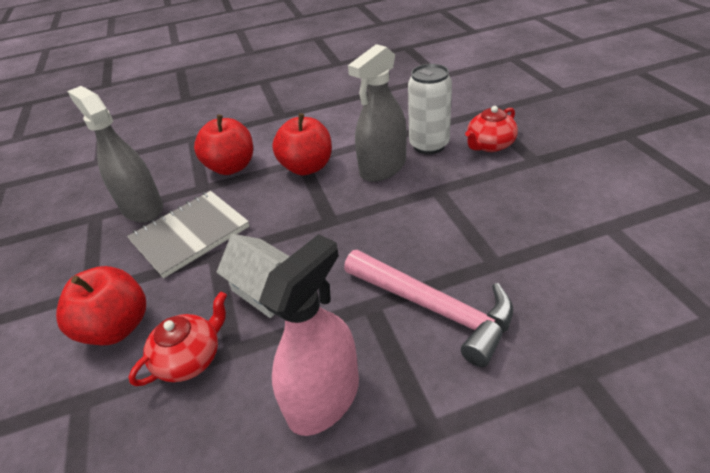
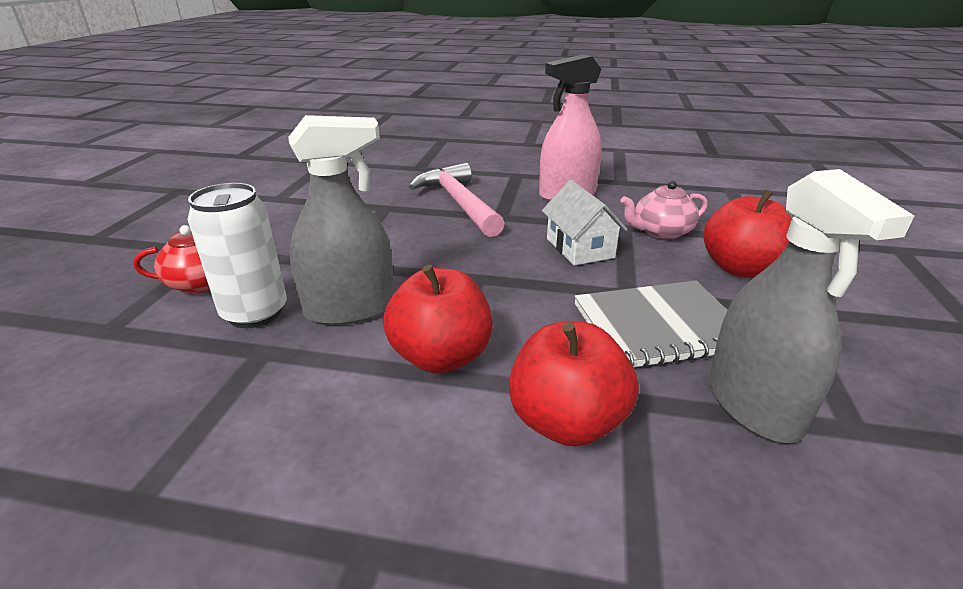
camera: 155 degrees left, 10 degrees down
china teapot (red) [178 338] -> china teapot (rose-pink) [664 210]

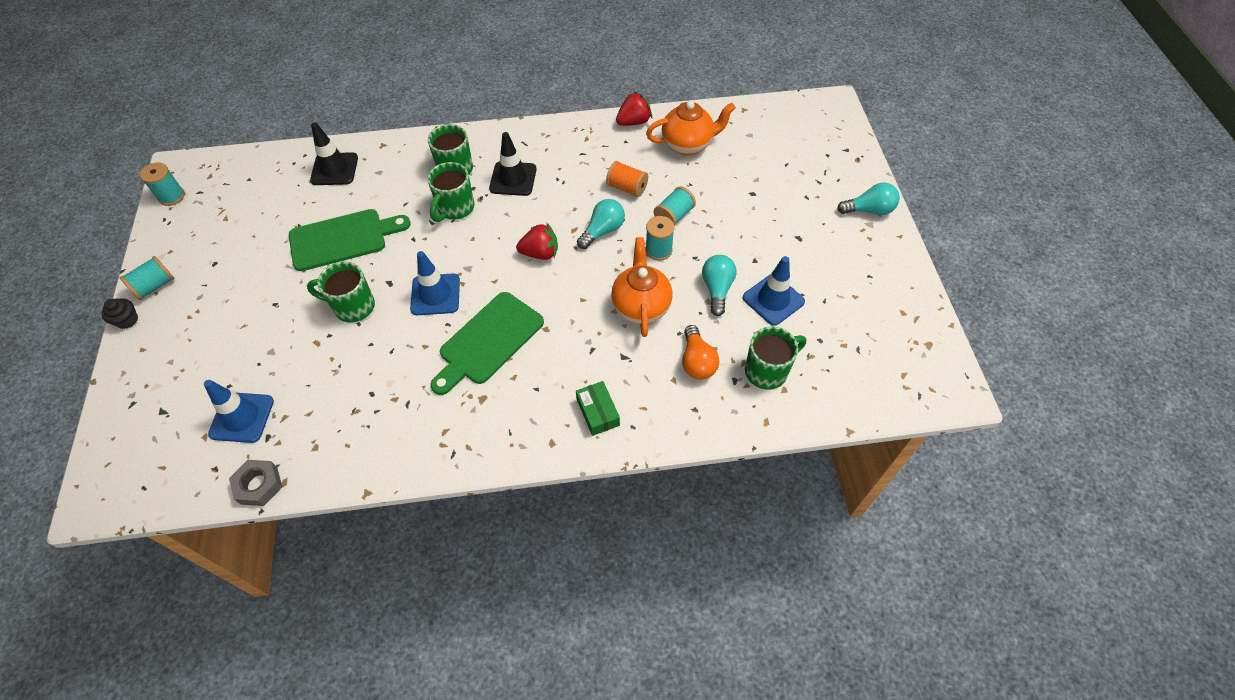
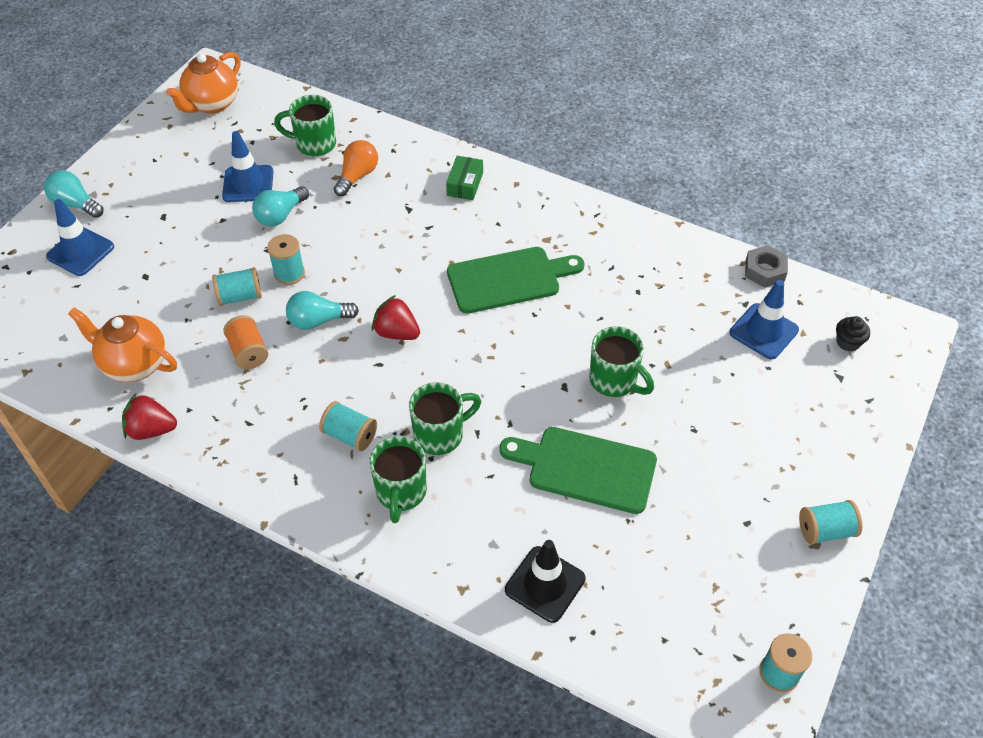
camera: 145 degrees left, 5 degrees down
cupcake (ebony) [120 313] -> cupcake (ebony) [853 334], shifted
road cone (cobalt) [435 283] -> road cone (cobalt) [80 237], shifted
china teapot (orange) [642 287] -> china teapot (orange) [203 83], shifted
road cone (ebony) [513 164] -> bobbin (turquoise) [348 426]

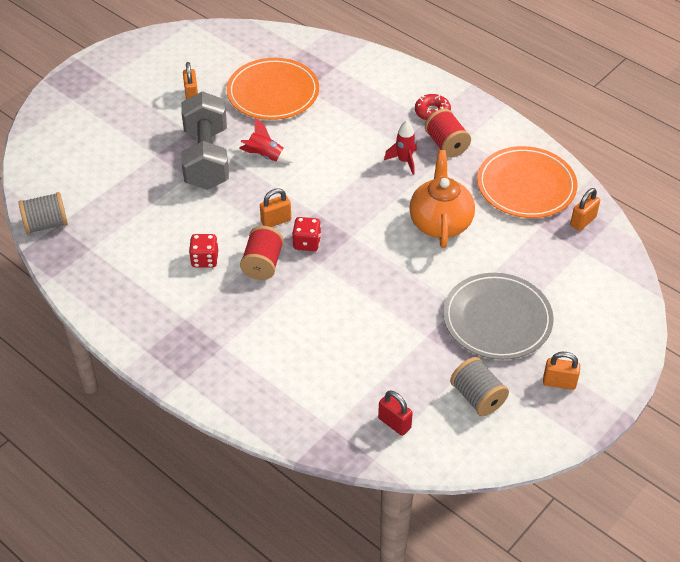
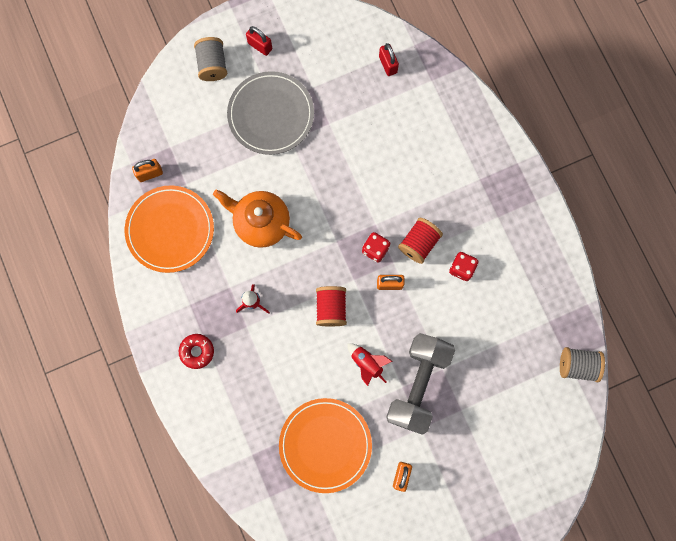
camera: 155 degrees left, 30 degrees up
bobbin (red) [448 133] -> bobbin (red) [331 306], shifted
bobbin (ash-grey) [479 386] -> bobbin (ash-grey) [210 59], shifted
padlock (orange) [561 371] -> padlock (red) [259 41]
china teapot (orange) [442 199] -> china teapot (orange) [257 218], 90 degrees clockwise

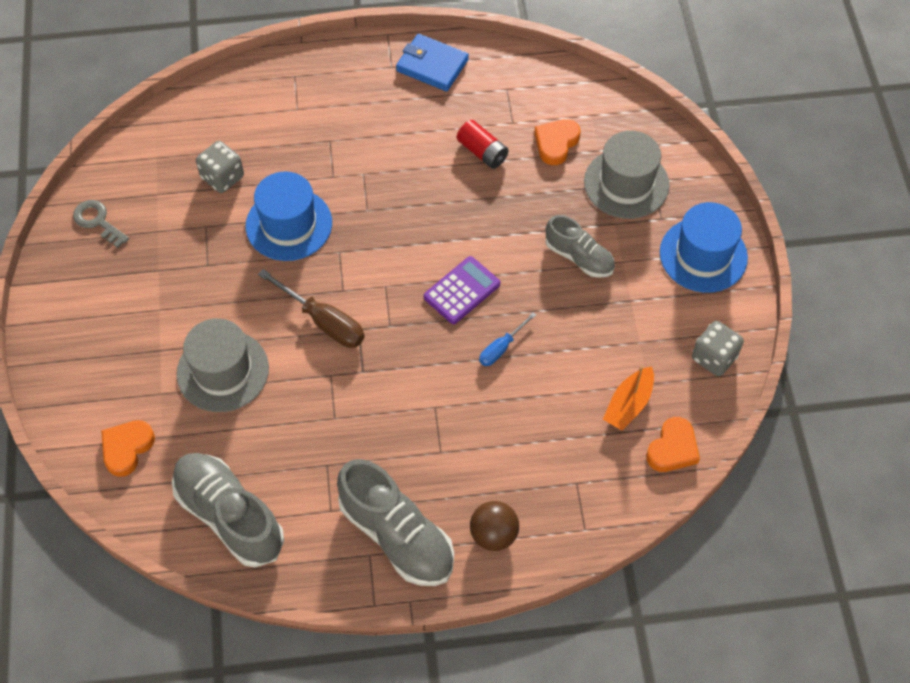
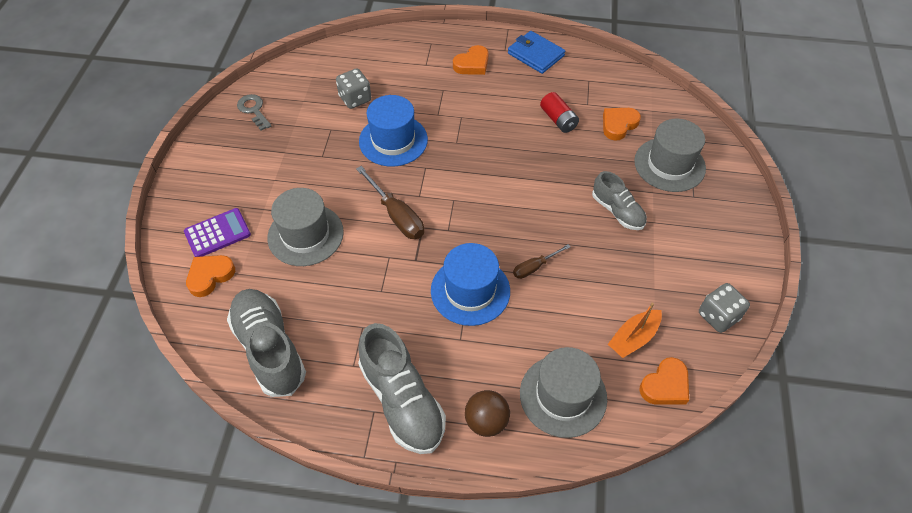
camera: 15 degrees right, 5 degrees down
none -> love heart (orange) [471 60]
none -> hat (ash-grey) [563 392]
adding machine (purple) [462 290] -> adding machine (purple) [217 232], shifted
hat (cobalt) [704 247] -> hat (cobalt) [470 284], shifted
hand screwdriver (cobalt) [507 339] -> hand screwdriver (brown) [541 261]

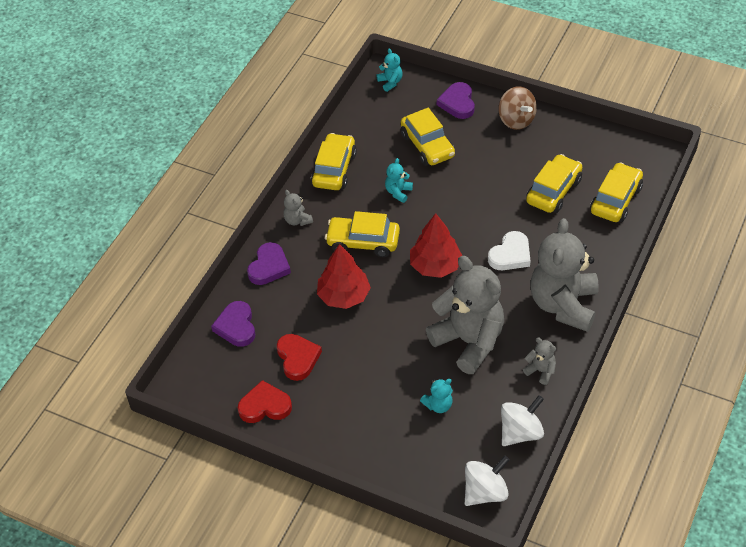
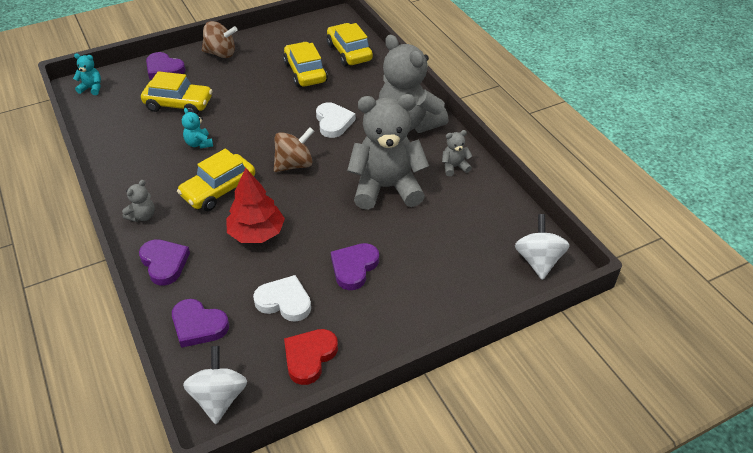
camera: 55 degrees left, 5 degrees down
automobile (golden) [334 161] -> none
teddy bear (turquoise) [436 396] -> none
none -> love heart (purple) [355 266]
whirligig (snow-white) [522 420] -> whirligig (snow-white) [215 385], shifted
fir tree (red) [436 245] -> whirligig (brown) [294 149]
love heart (red) [299 357] -> love heart (snow-white) [282 298]
teddy bear (ash-grey) [298 208] -> teddy bear (ash-grey) [138 201], 60 degrees counterclockwise

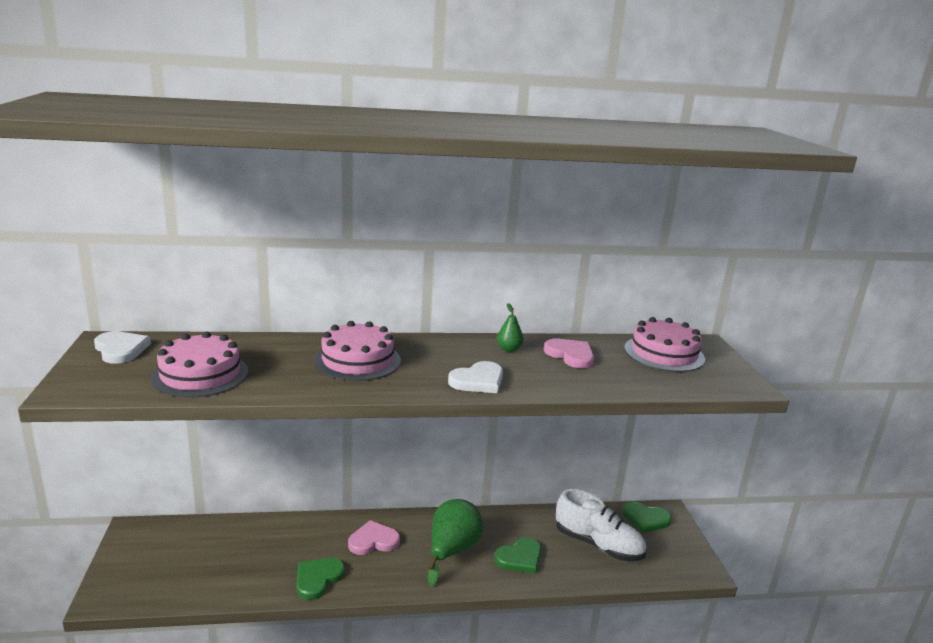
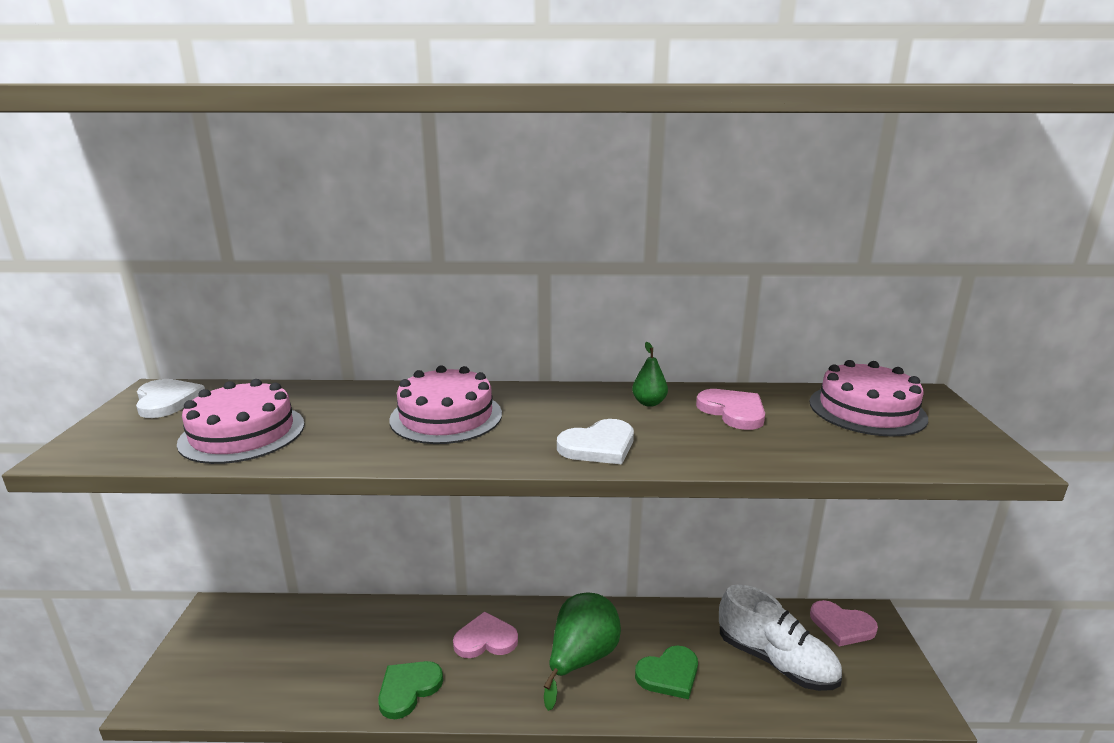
camera: 10 degrees right, 0 degrees up
love heart (emerald) [647 517] -> love heart (rose-pink) [844 623]

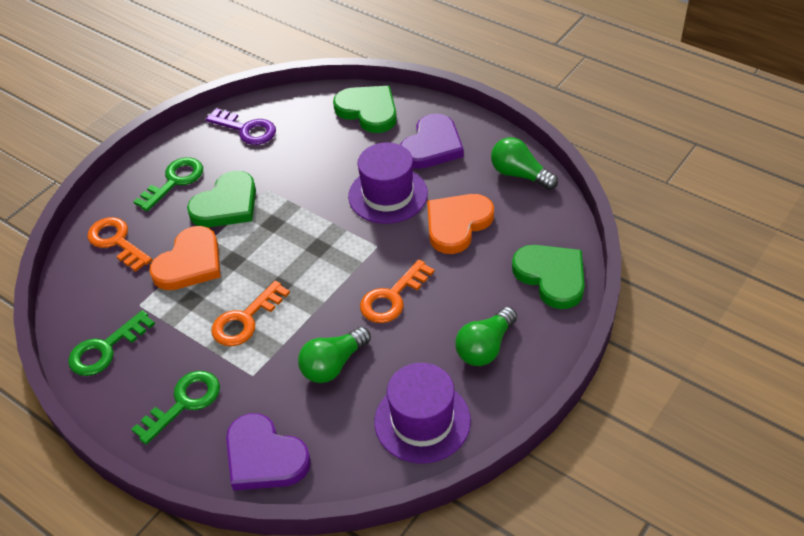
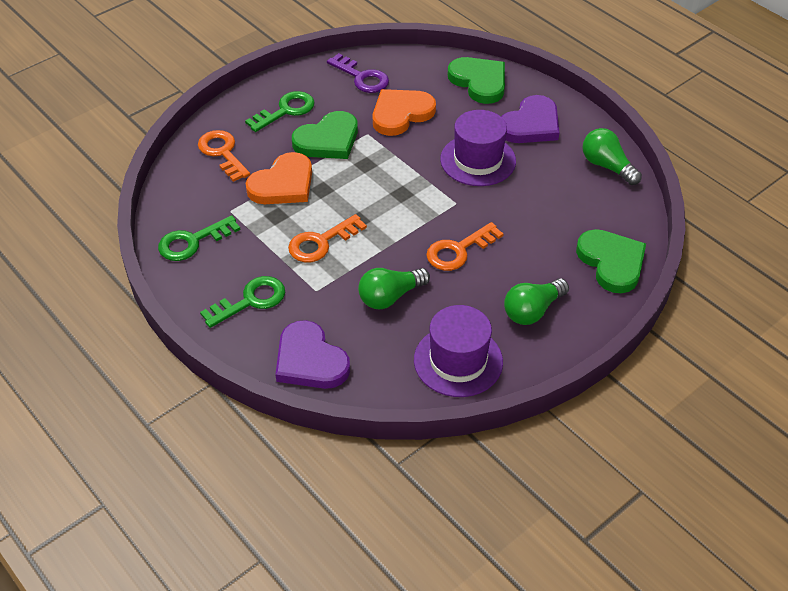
camera: 10 degrees right, 0 degrees up
love heart (orange) [460 224] -> love heart (orange) [404 112], shifted

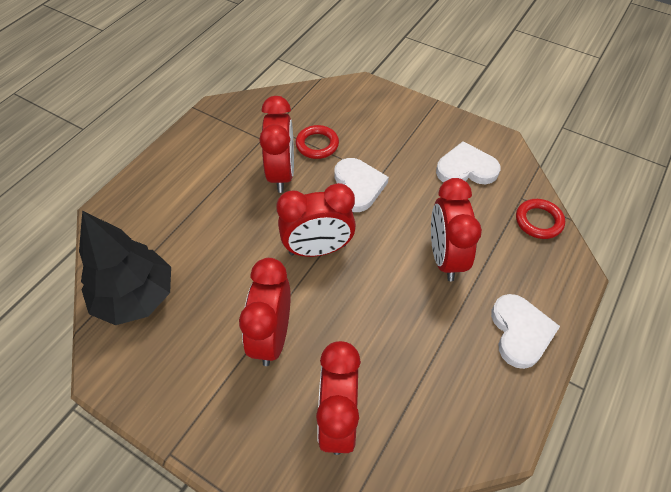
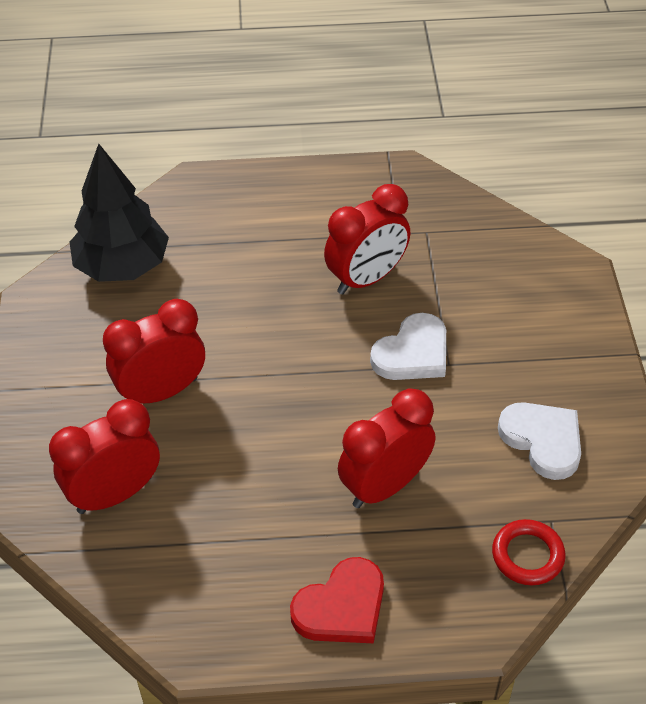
camera: 55 degrees right, 5 degrees down
clock (red) [316 220] -> none
ring (red) [317 142] -> none
love heart (snow-white) [525 331] -> love heart (red) [337 600]

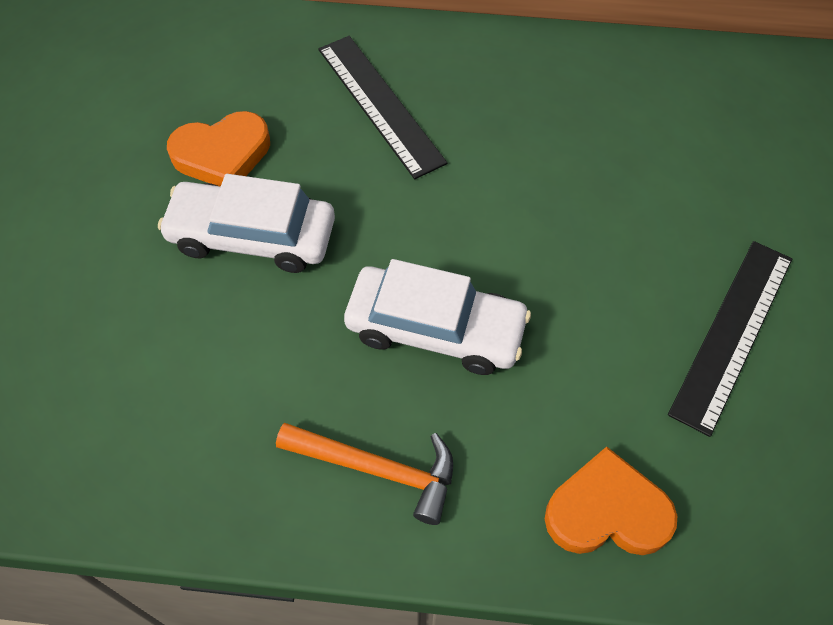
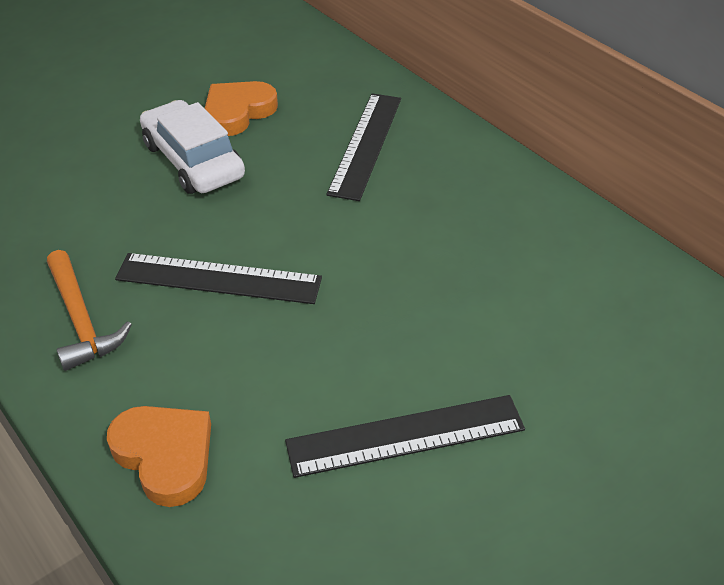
camera: 45 degrees right, 15 degrees down
automobile (snow-white) [437 317] -> straightedge (ebony) [218 278]
love heart (orange) [218 148] -> love heart (orange) [241 108], 105 degrees clockwise

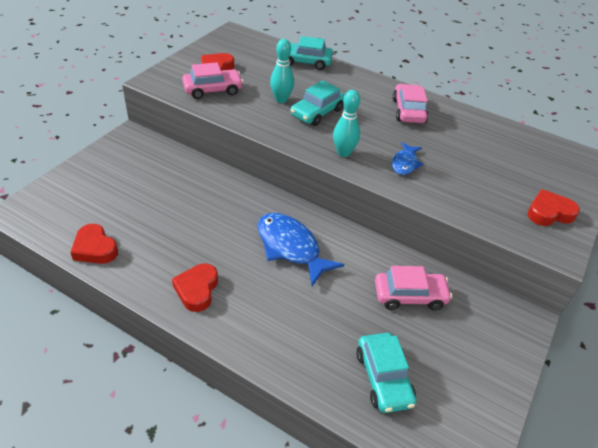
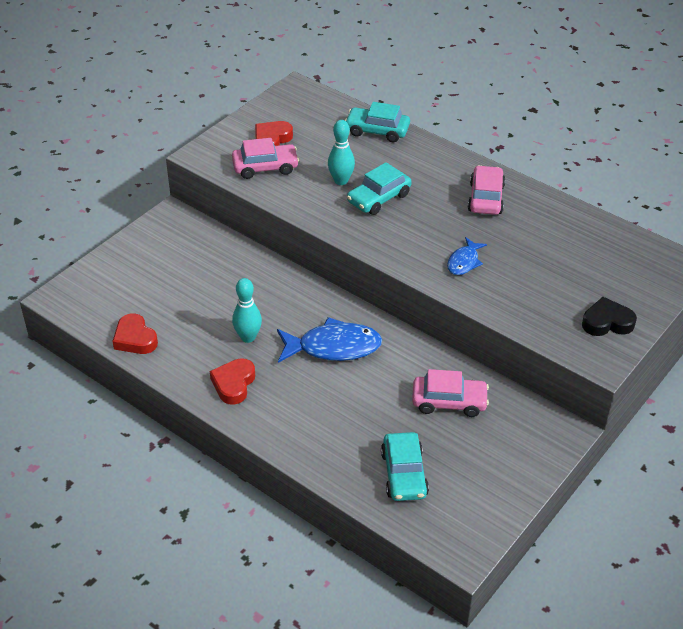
camera: 10 degrees right, 0 degrees up
skittle (turquoise) [346 123] -> skittle (turquoise) [247 310], shifted
love heart (red) [553 207] -> love heart (ebony) [609 316]
fish figure (cobalt) [300 249] -> fish figure (cobalt) [329 340], 120 degrees clockwise

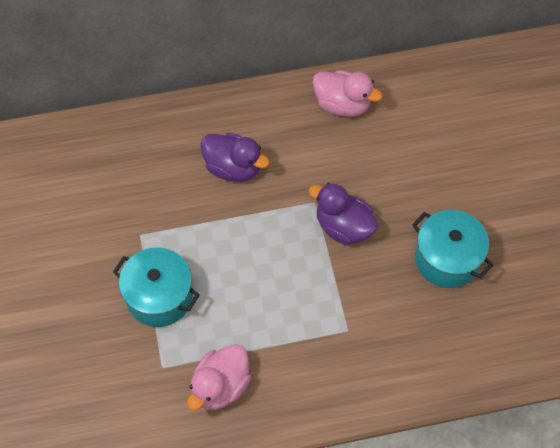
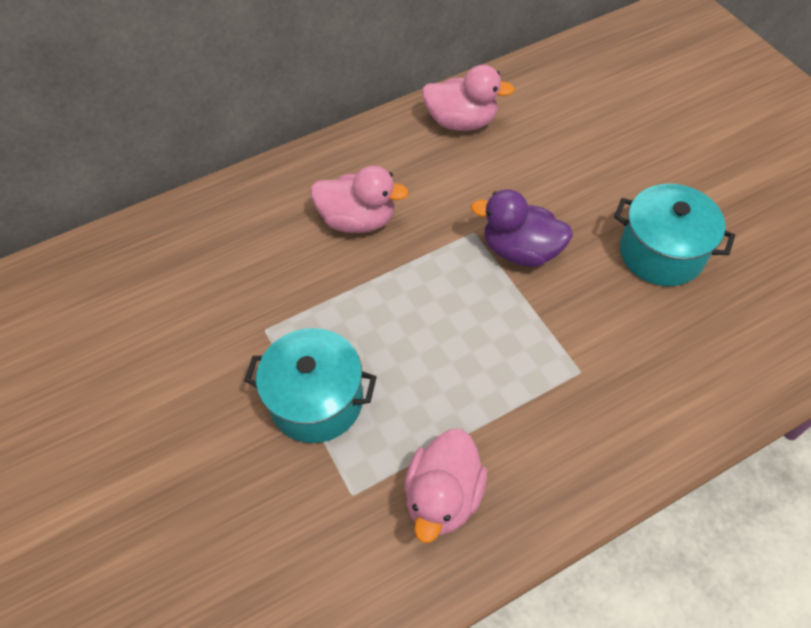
camera: 15 degrees left, 5 degrees down
toy duck (purple) [235 157] -> toy duck (rose-pink) [360 199]

